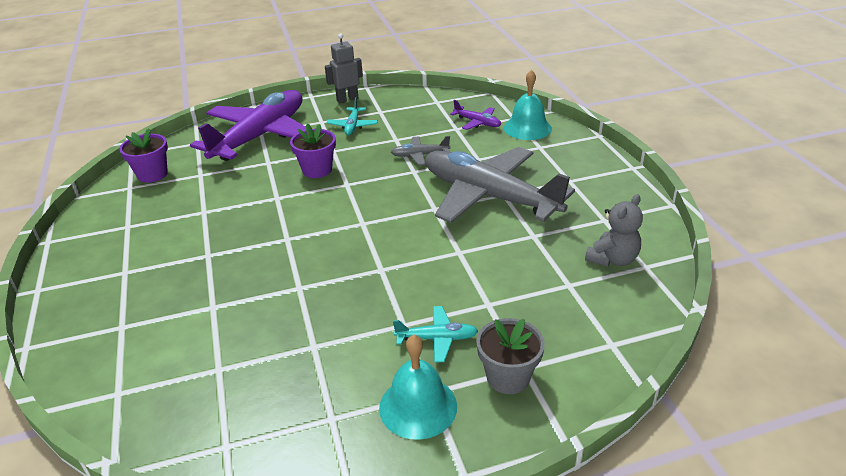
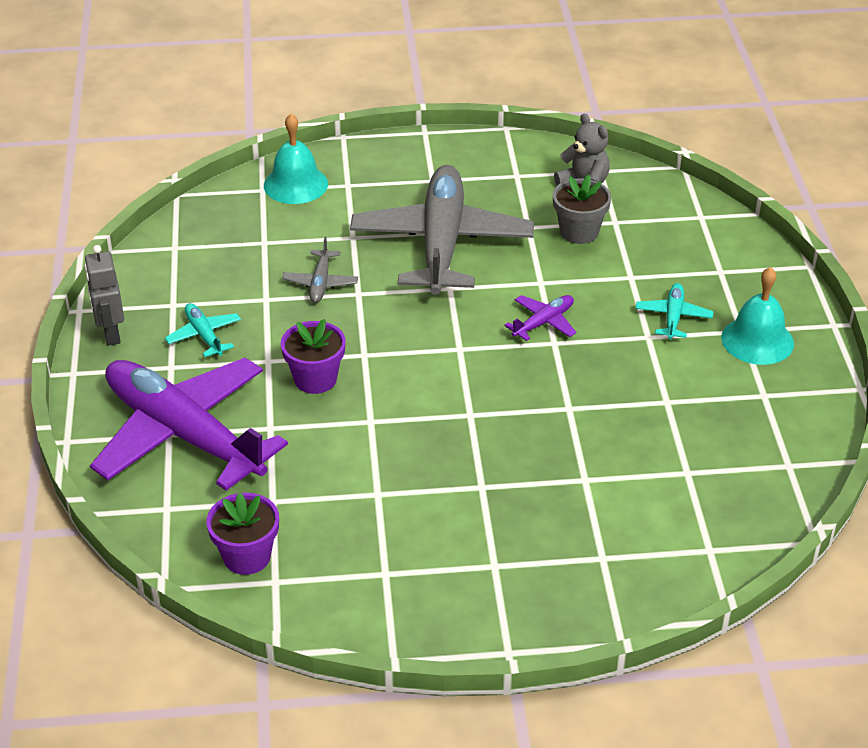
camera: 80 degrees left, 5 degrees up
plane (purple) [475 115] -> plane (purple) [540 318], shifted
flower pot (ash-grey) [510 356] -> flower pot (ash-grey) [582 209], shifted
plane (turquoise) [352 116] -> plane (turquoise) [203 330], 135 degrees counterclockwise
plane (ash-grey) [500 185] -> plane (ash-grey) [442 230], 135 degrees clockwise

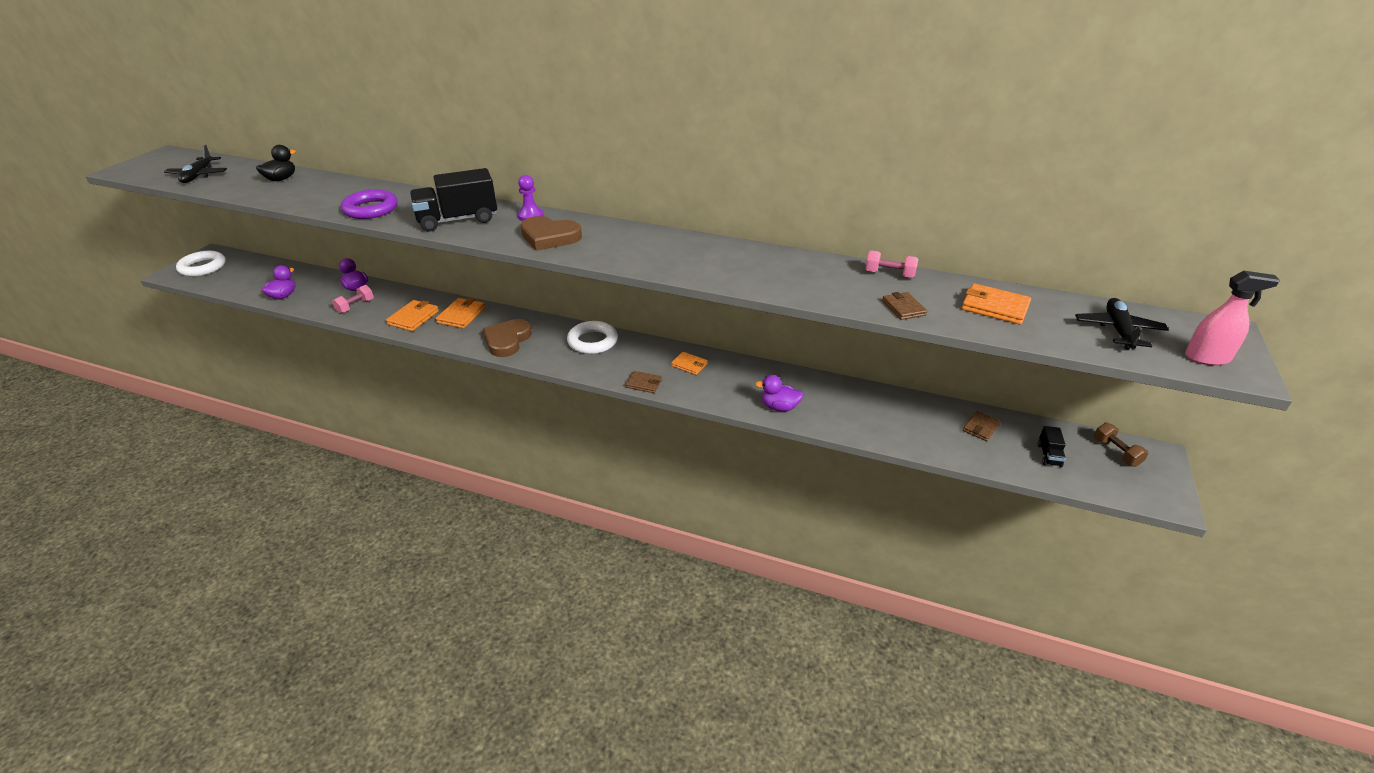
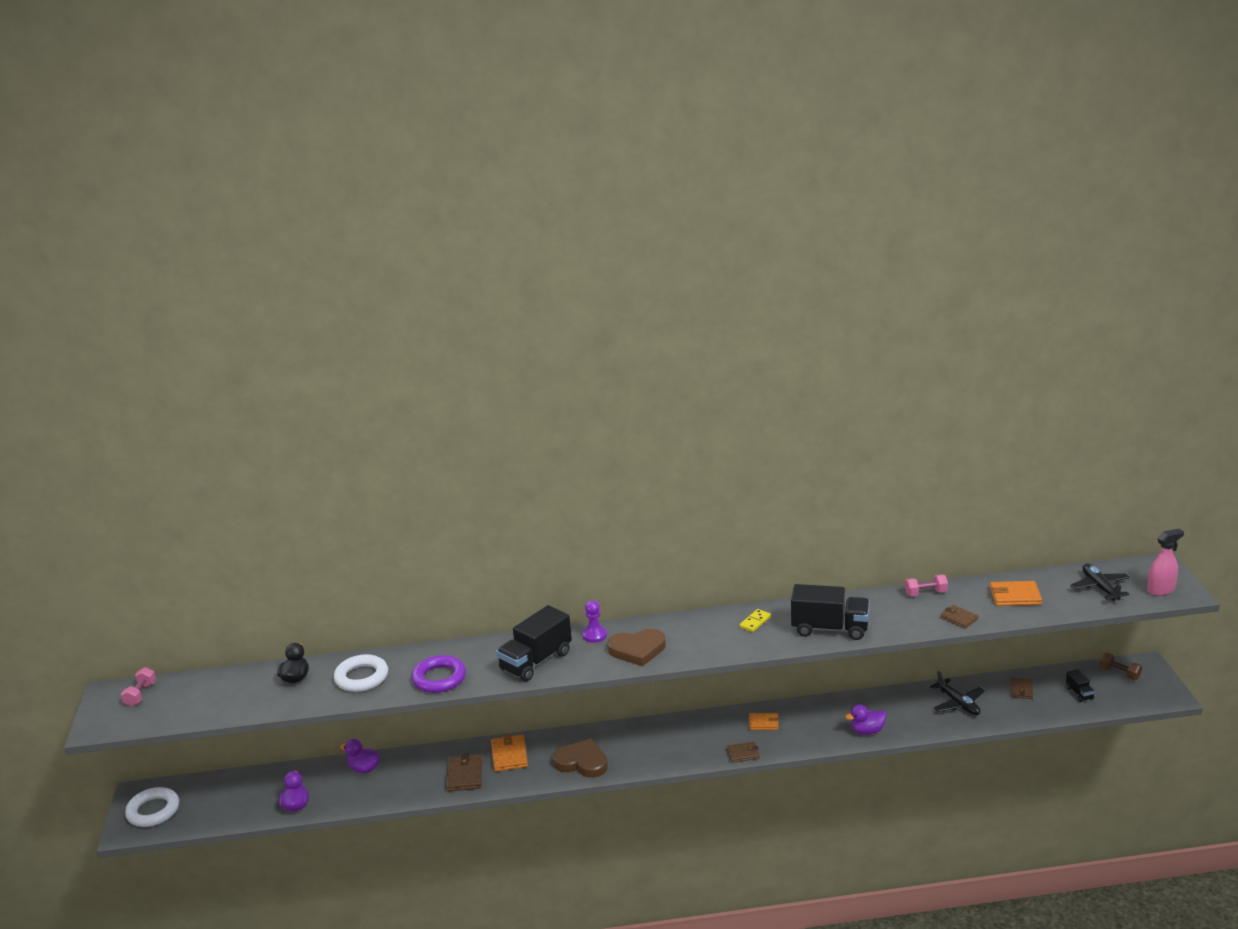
camera: 25 degrees left, 10 degrees down
none -> domino (golden) [755 620]
none -> lorry (ebony) [830 612]
plane (ebony) [195 164] -> plane (ebony) [957 693], shifted
free weight (rose-pink) [353 299] -> free weight (rose-pink) [138 686], shifted
ring (snow-white) [592 337] -> ring (snow-white) [361 673], shifted
wallet (orange) [412 315] -> wallet (brown) [464 773]
love heart (brown) [507 338] -> love heart (brown) [580 758], 120 degrees clockwise

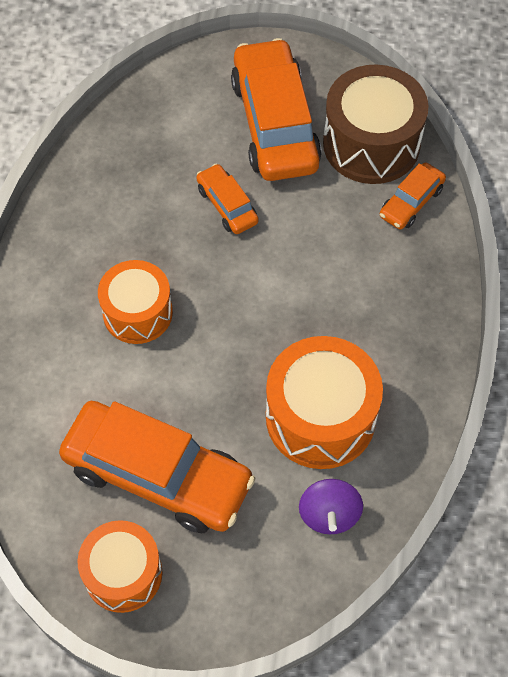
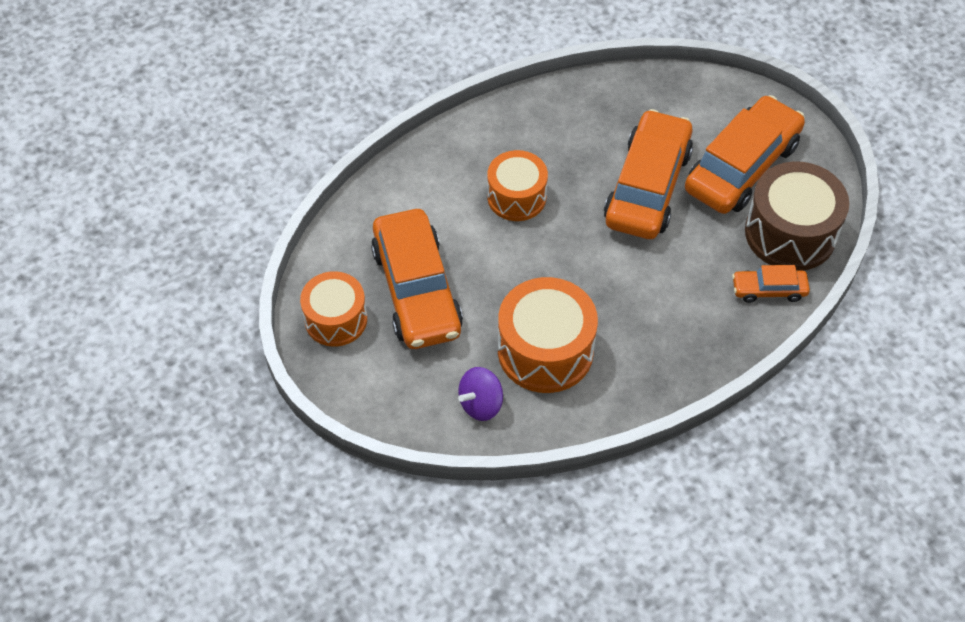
camera: 50 degrees right, 5 degrees down
automobile (orange) [227 199] -> automobile (orange) [648 174], x2.08

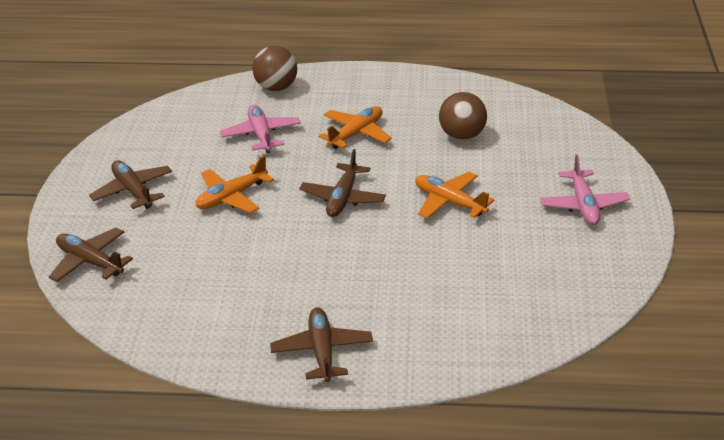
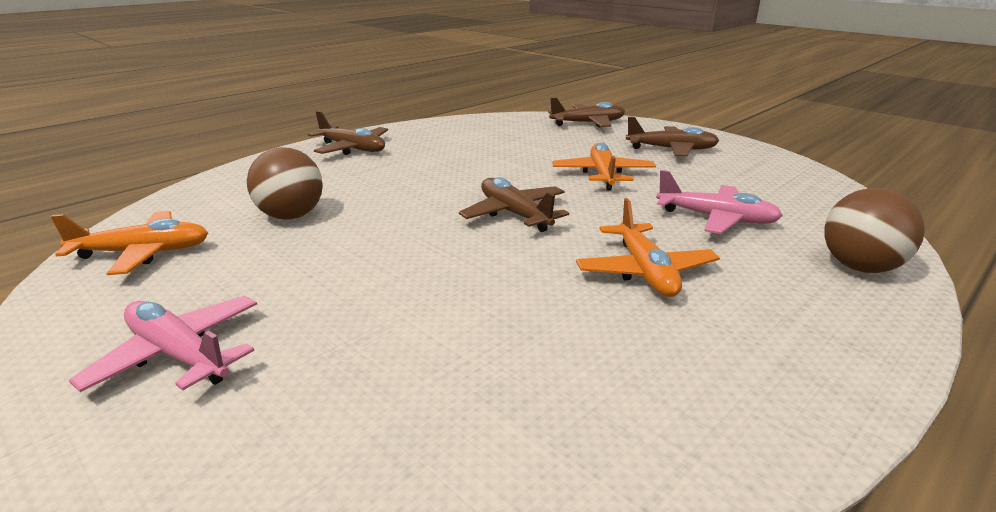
camera: 130 degrees right, 10 degrees down
plane (orange) [454 195] -> plane (orange) [129 243], shifted
play ball (brown) [463 116] -> play ball (brown) [285 183], shifted

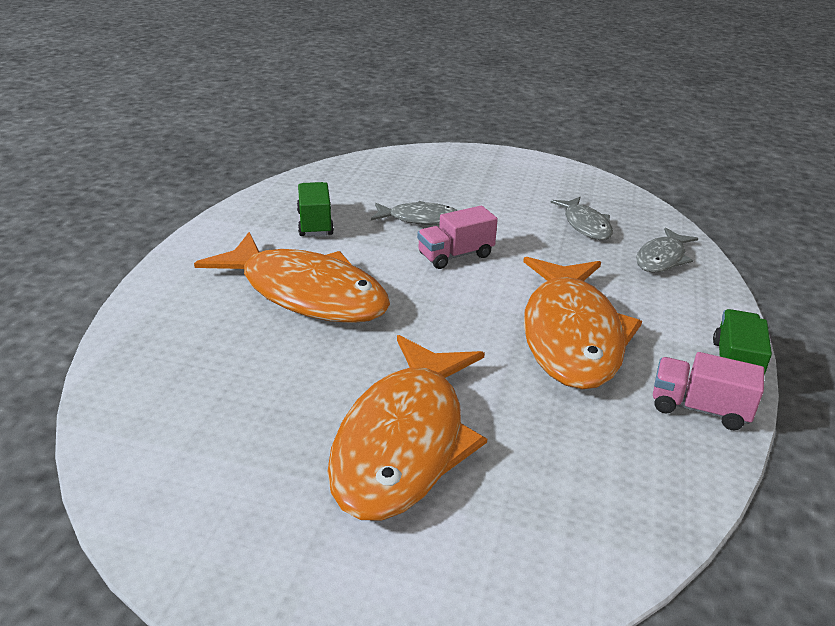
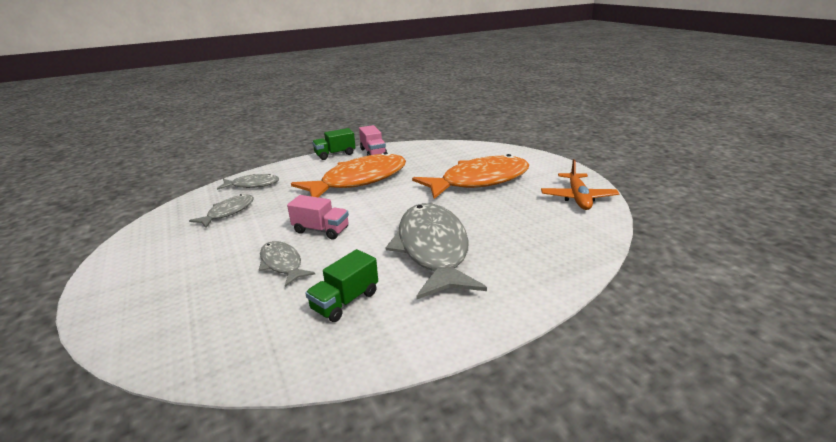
camera: 130 degrees left, 5 degrees down
none -> plane (orange) [580 184]
fish figure (orange) [292 277] -> fish figure (ash-grey) [436 251]

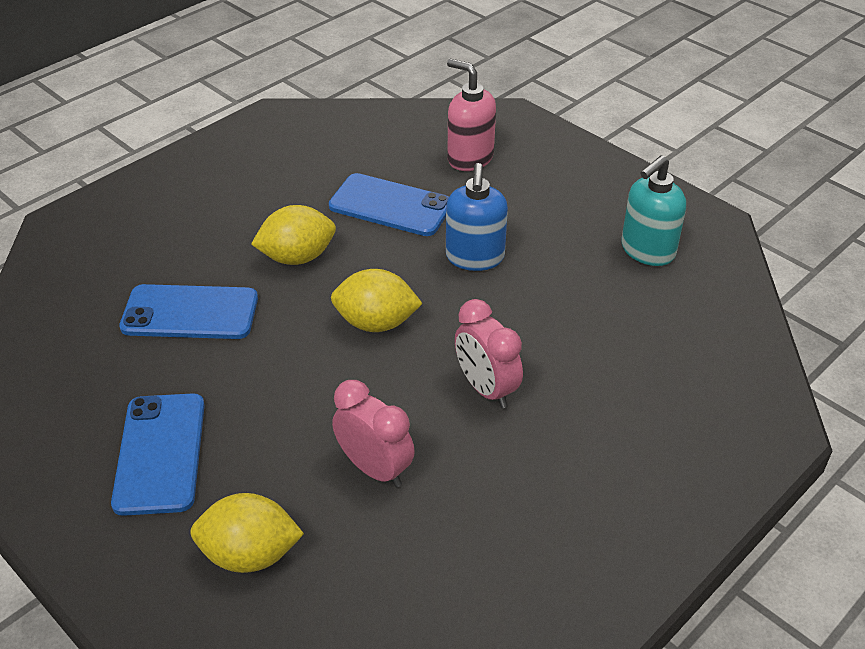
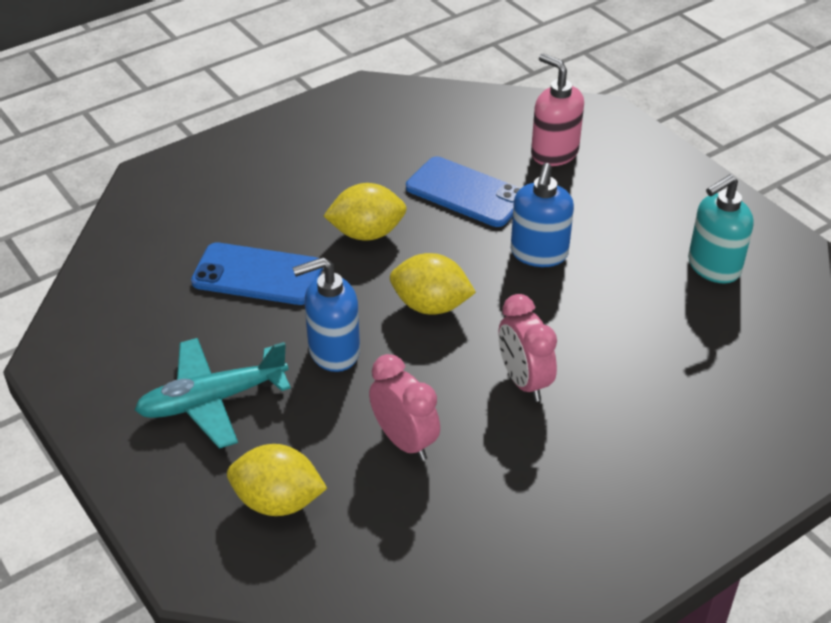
camera: 10 degrees right, 0 degrees up
none -> pump bottle (cobalt) [326 314]
mobile phone (cobalt) [158 454] -> plane (turquoise) [213 393]

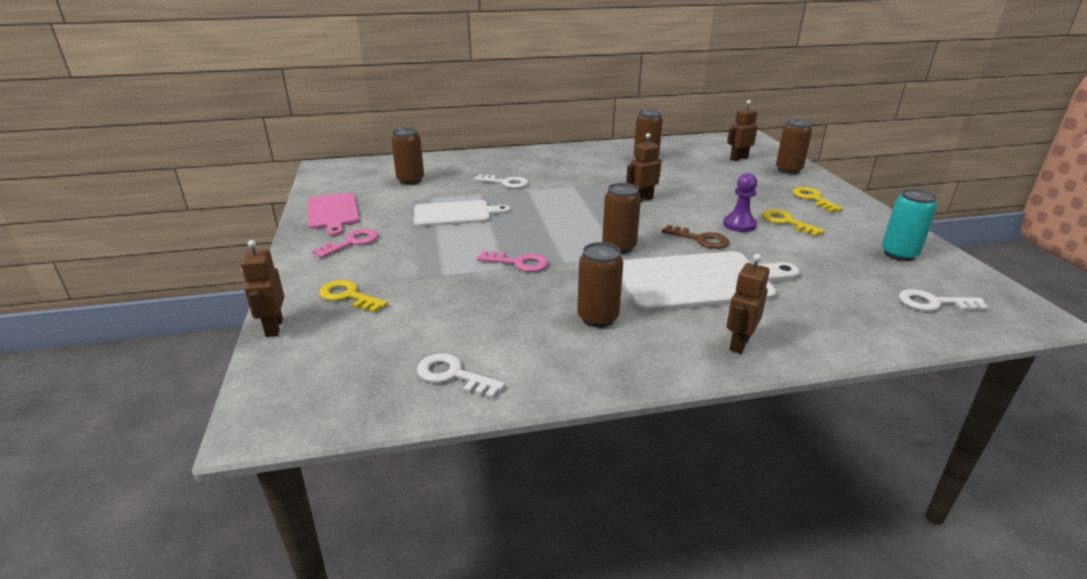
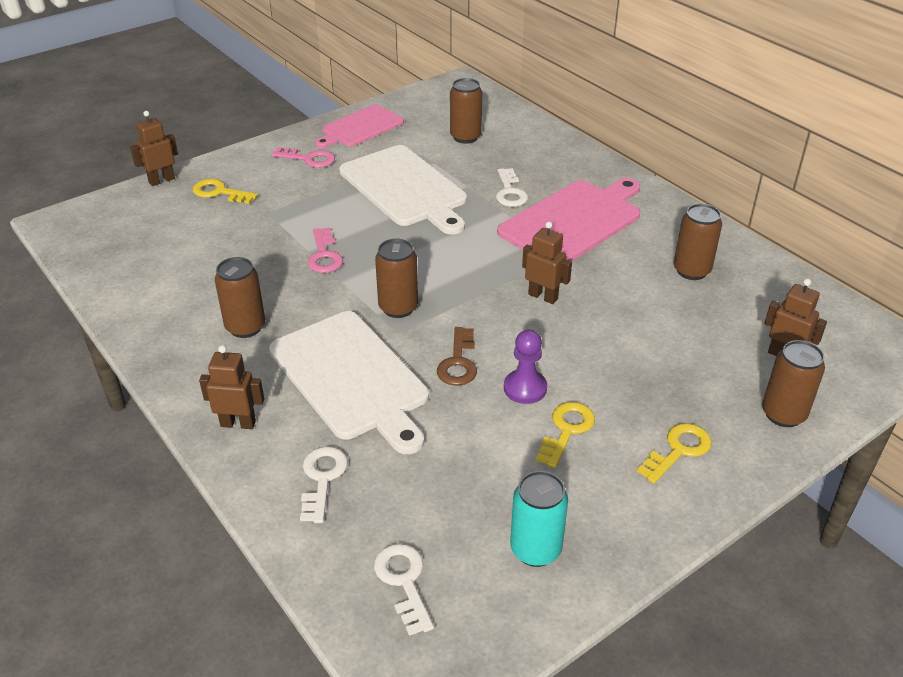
camera: 65 degrees right, 10 degrees up
none -> chopping board (rose-pink) [568 219]
door key (snow-white) [461 376] -> door key (snow-white) [324 484], shifted
door key (golden) [353 296] -> door key (golden) [225 191], 75 degrees counterclockwise
chopping board (snow-white) [462 213] -> chopping board (snow-white) [403 189], x1.56

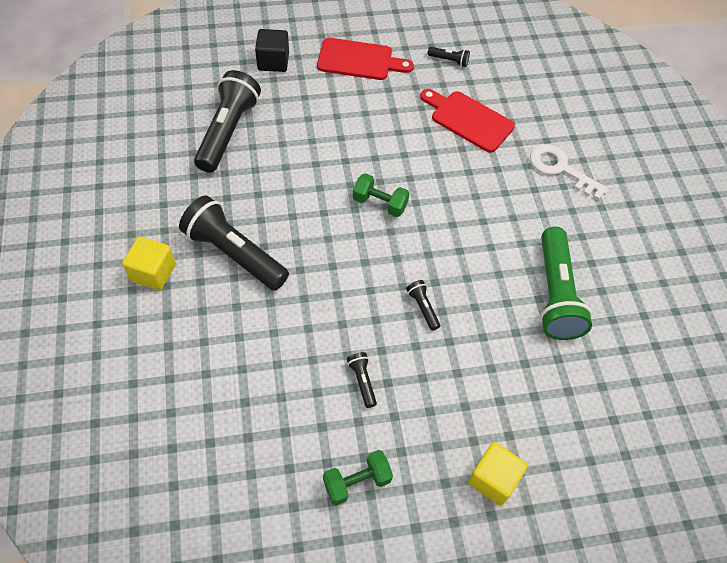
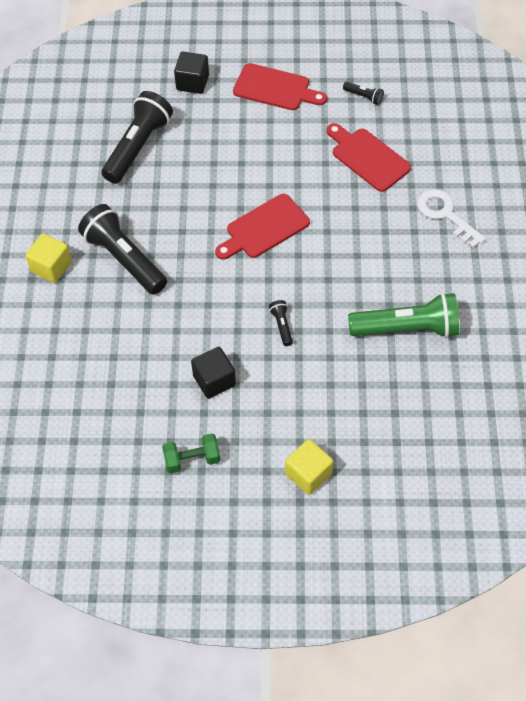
camera: 15 degrees right, 0 degrees up
pocket torch (ebony) [362 380] -> cube (ebony) [213 373]
free weight (emerald) [381 195] -> chopping board (red) [262 227]
pocket torch (emerald) [566 283] -> pocket torch (emerald) [403 315], 105 degrees counterclockwise

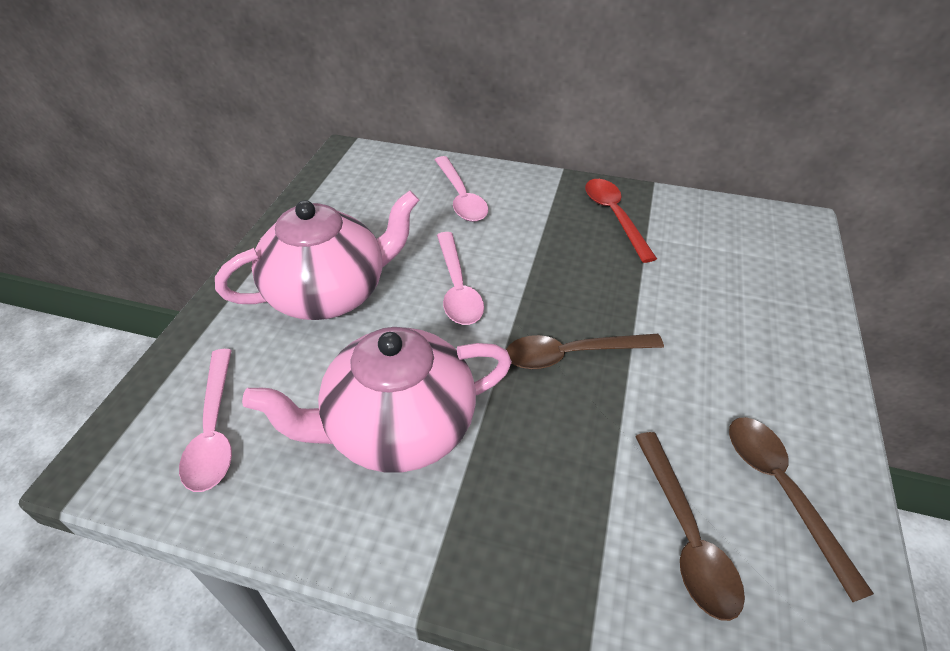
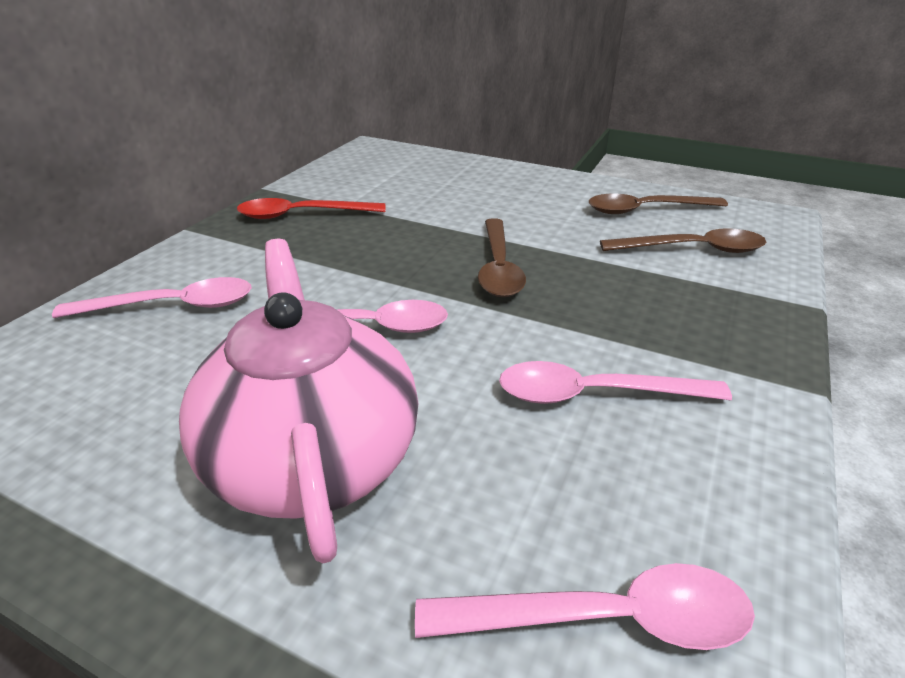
camera: 80 degrees left, 10 degrees down
china teapot (rose-pink) [377 400] -> tablespoon (rose-pink) [615 382]

